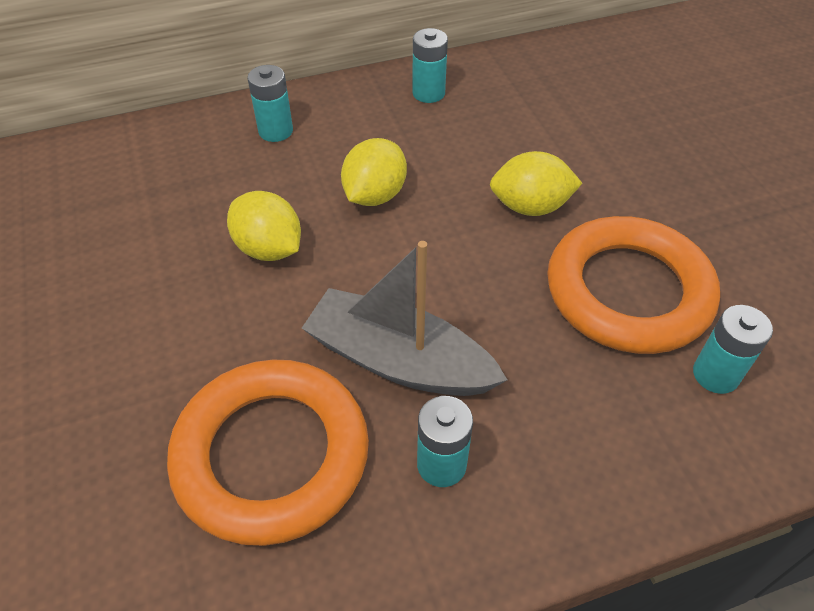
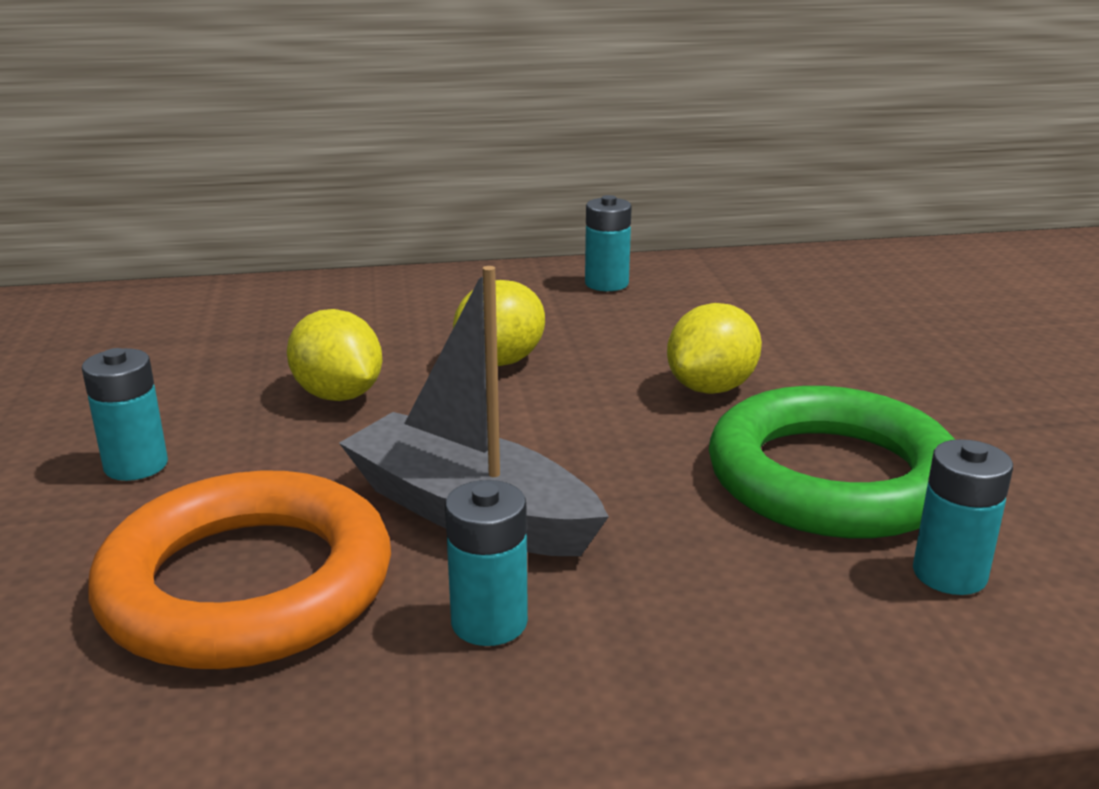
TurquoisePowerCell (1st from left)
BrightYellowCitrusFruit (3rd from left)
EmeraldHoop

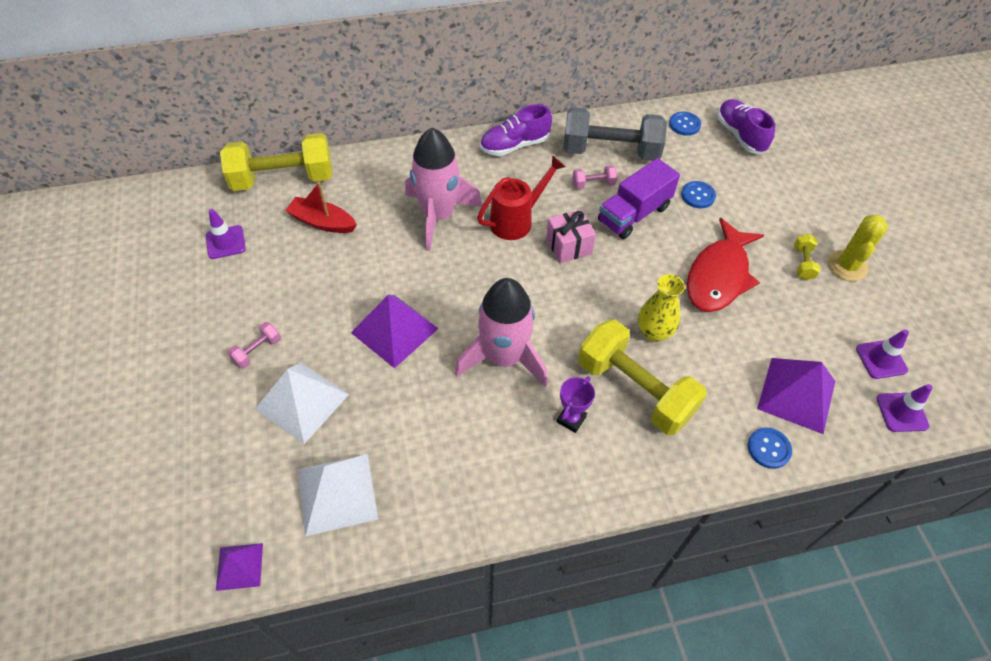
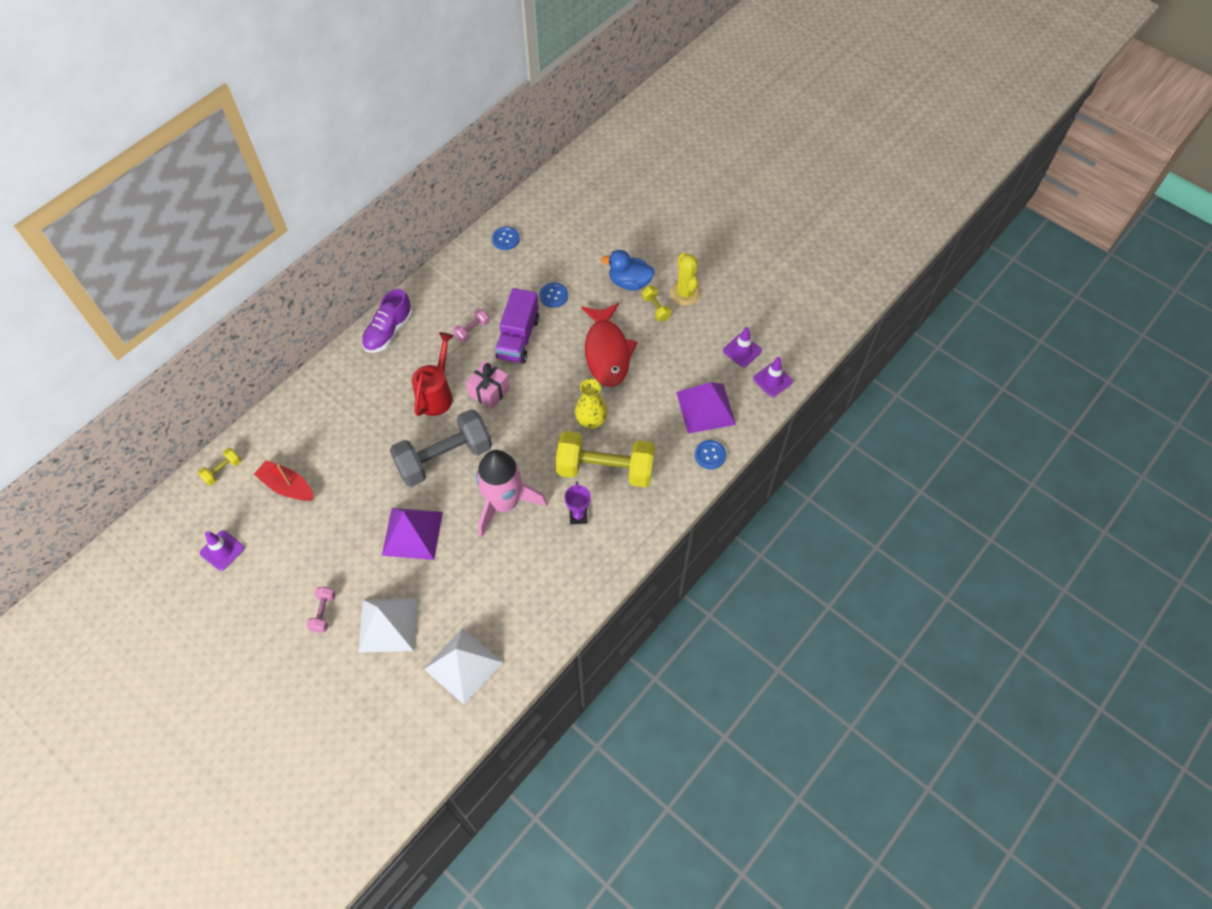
RoyalPurpleShoe (2nd from left in the first image)
GrayHandWeight
PinkRocket (1st from left in the first image)
BrightYellowHandWeight (1st from left)
RedBoat
RoyalPurplePyramid (1st from left in the first image)
BlueToyDuck

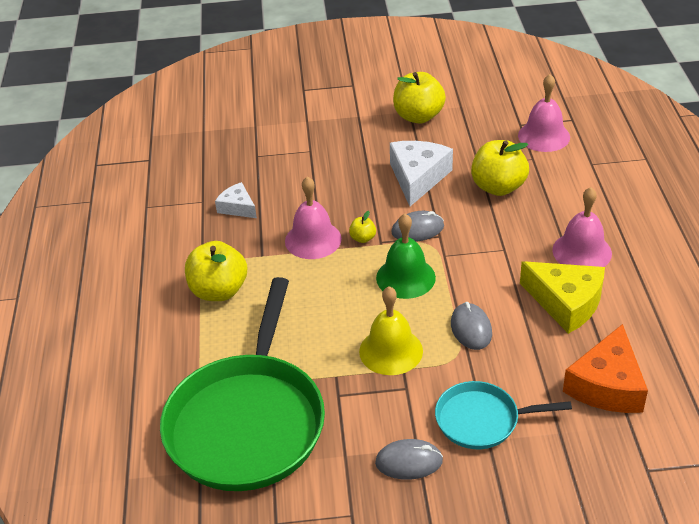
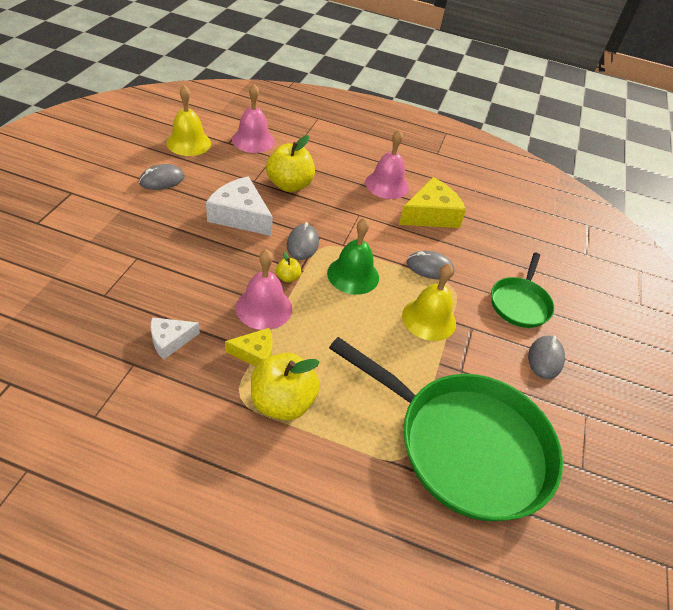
GrayMouse (1st from left)
BrightOrangeCheeseWedge
EmeraldFryingPan (2nd from left)
BrightYellowBell (1st from left)
BrightYellowCheeseWedge (1st from left)

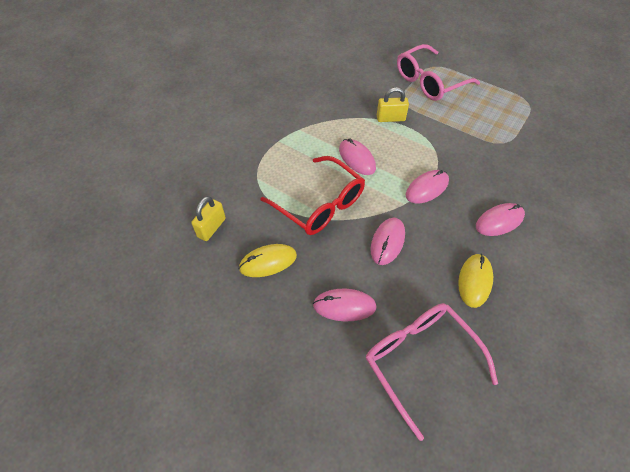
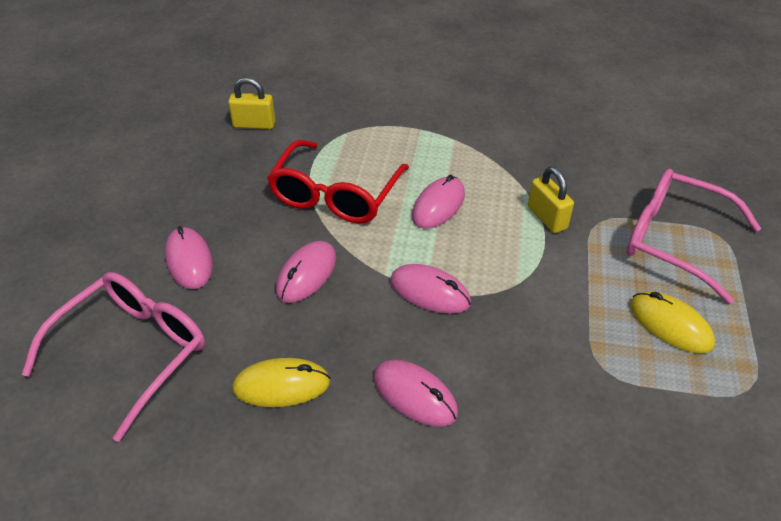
PinkMouse (2nd from left)
BrightYellowMouse (2nd from left)

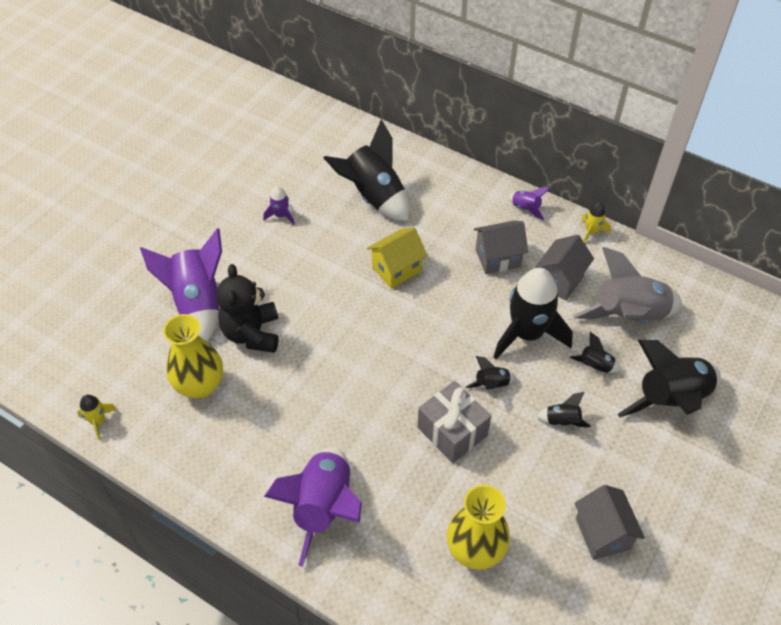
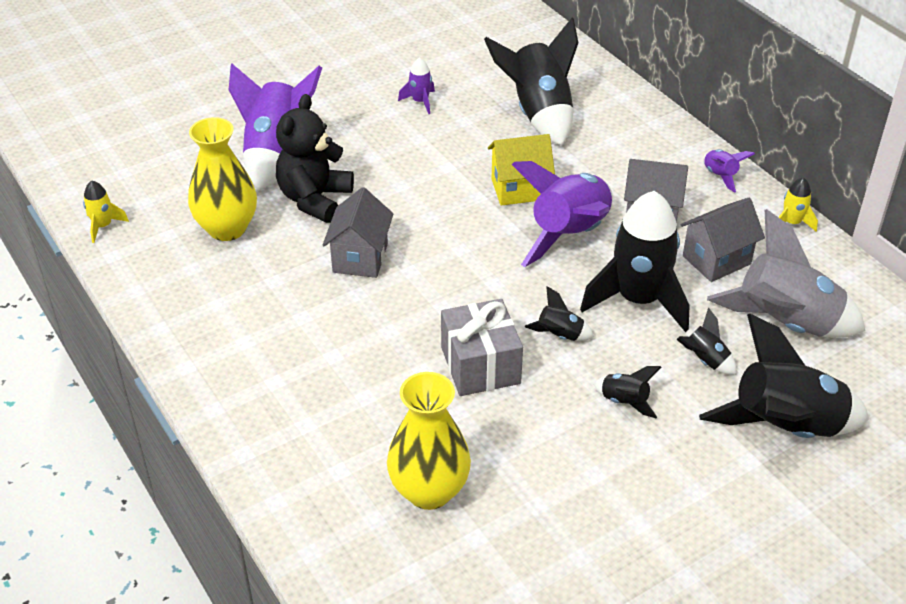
RoyalPurpleRocket (3rd from left)
GrayHouse (1st from left)

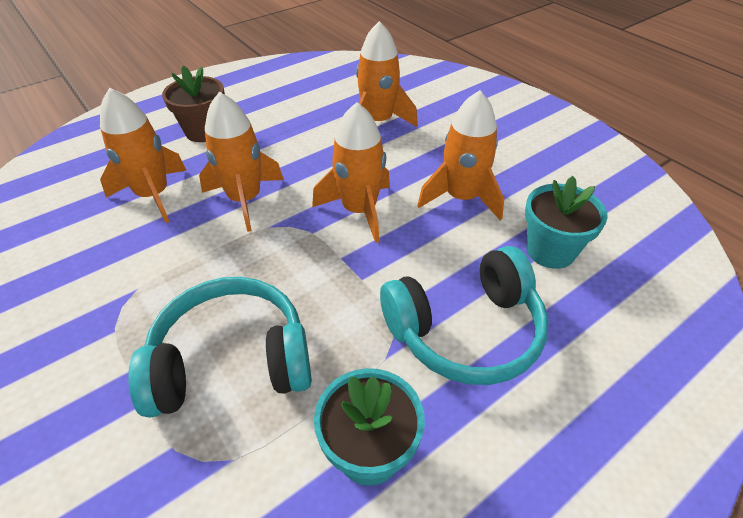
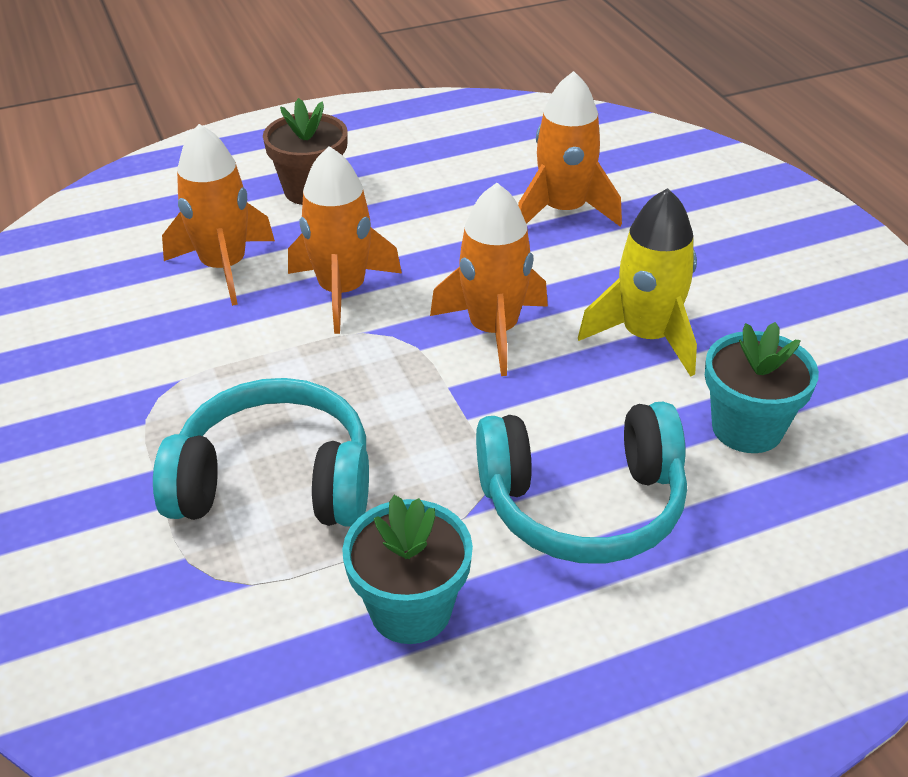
BrightYellowRocket

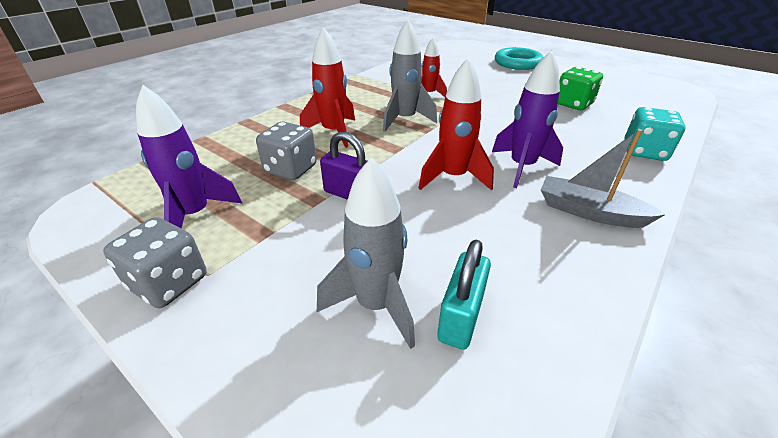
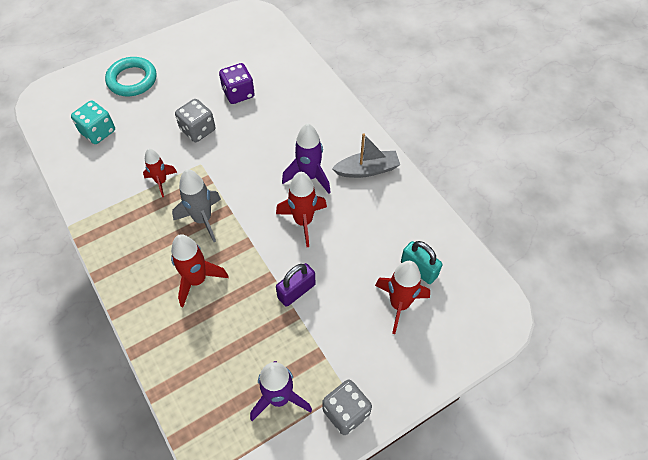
RoyalPurpleDice
TurquoiseDice
GrayDice (1st from left)
GrayBoat
RedRocket (4th from left)

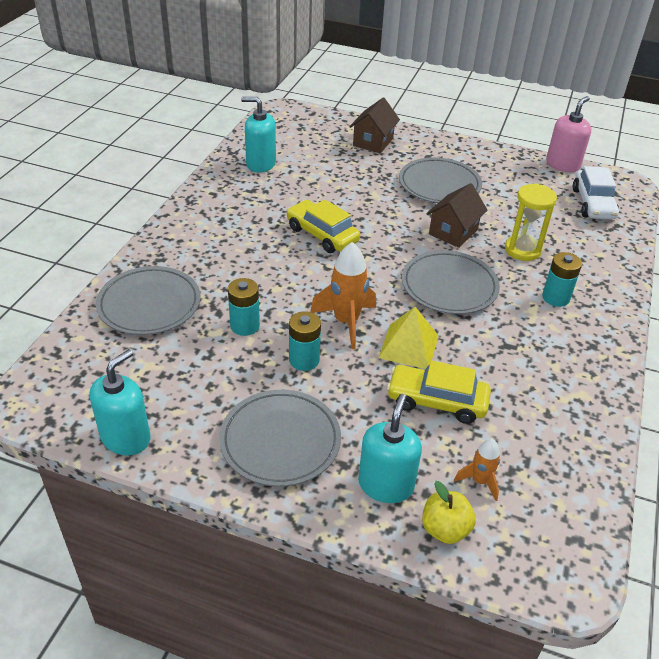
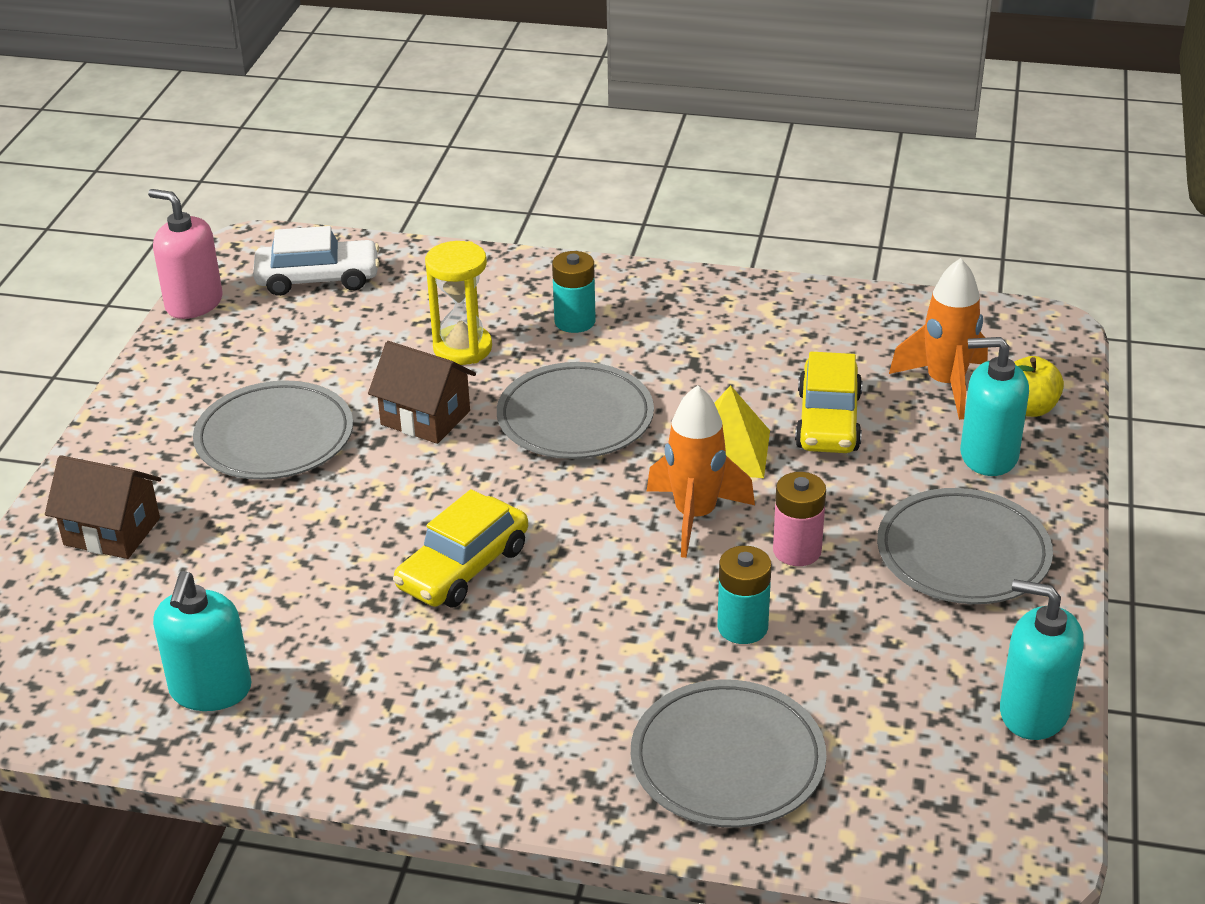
PinkPowerCell
BrightOrangeRocket (2nd from left)

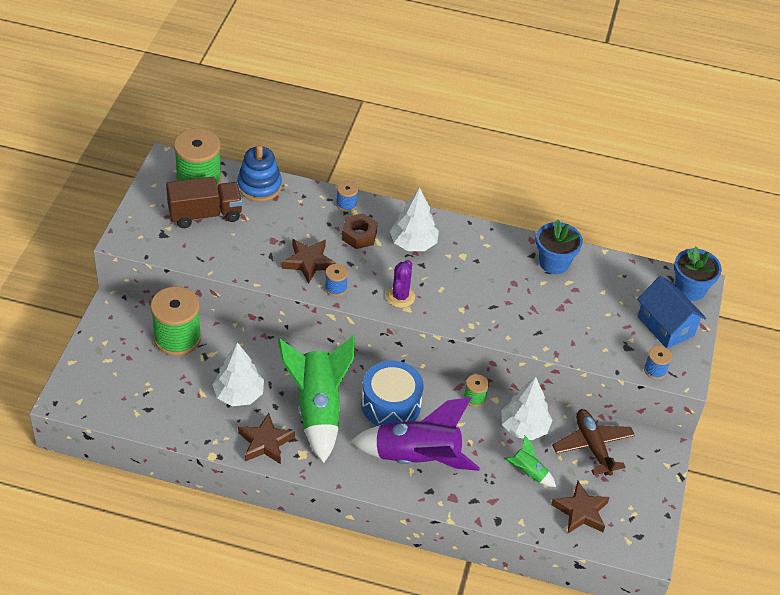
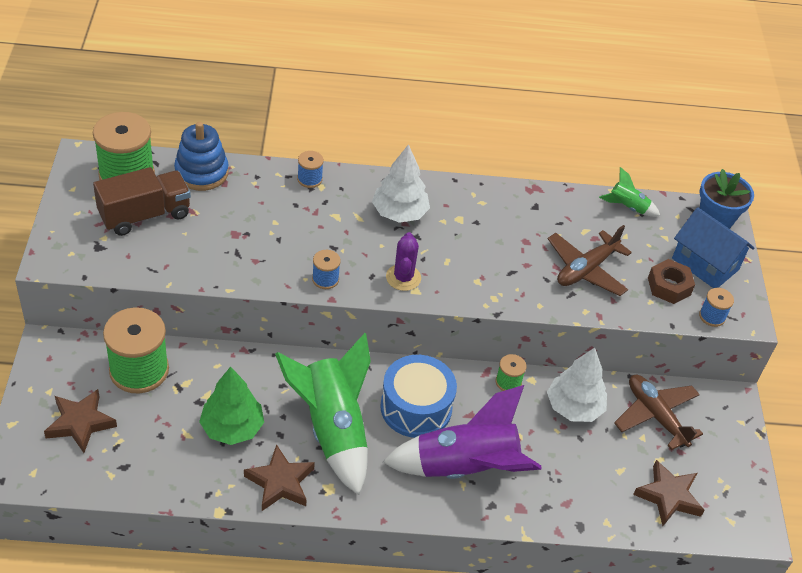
BrownNut
BluePottedPlant (1st from left in the first image)
BrownStarShape (1st from left)
EmeraldTree
EmeraldRocket (2nd from left)
BrownPlane (1st from left)

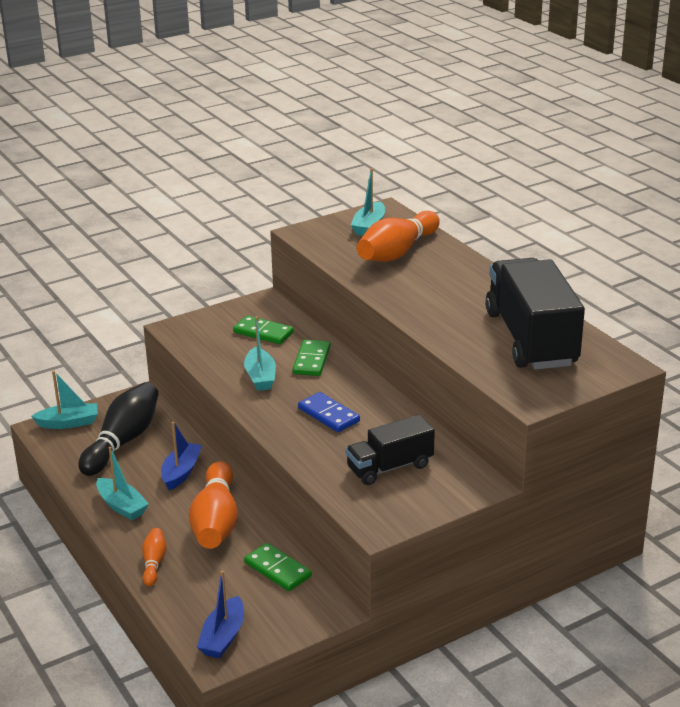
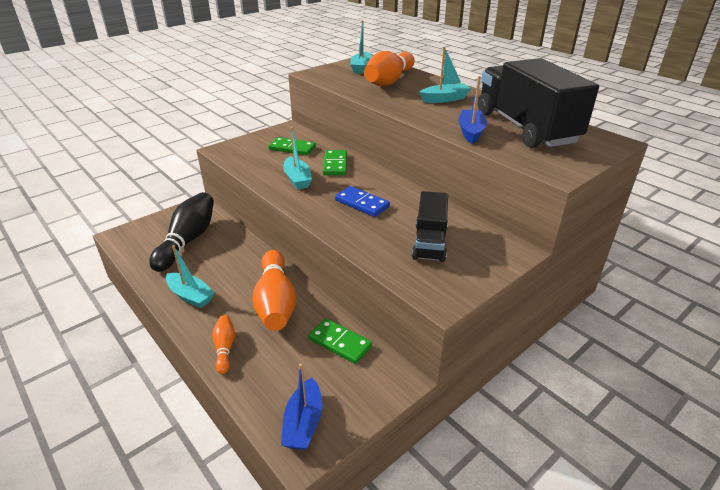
TurquoiseBoat (4th from left)
JetBlackTruck (1st from left)
BlueBoat (2nd from left)

